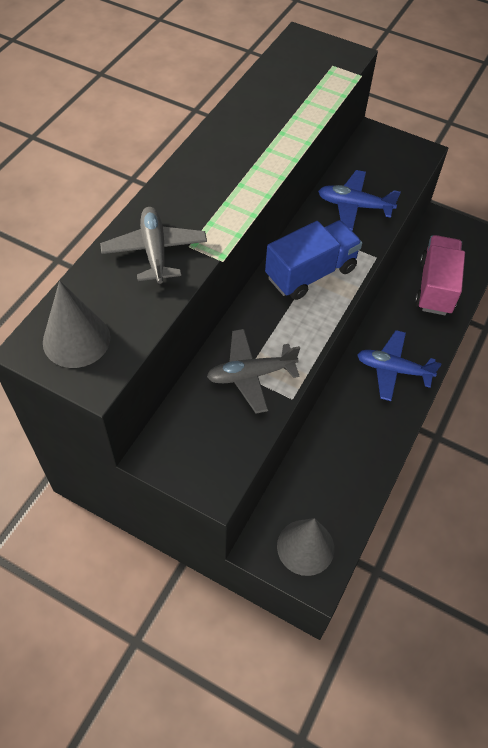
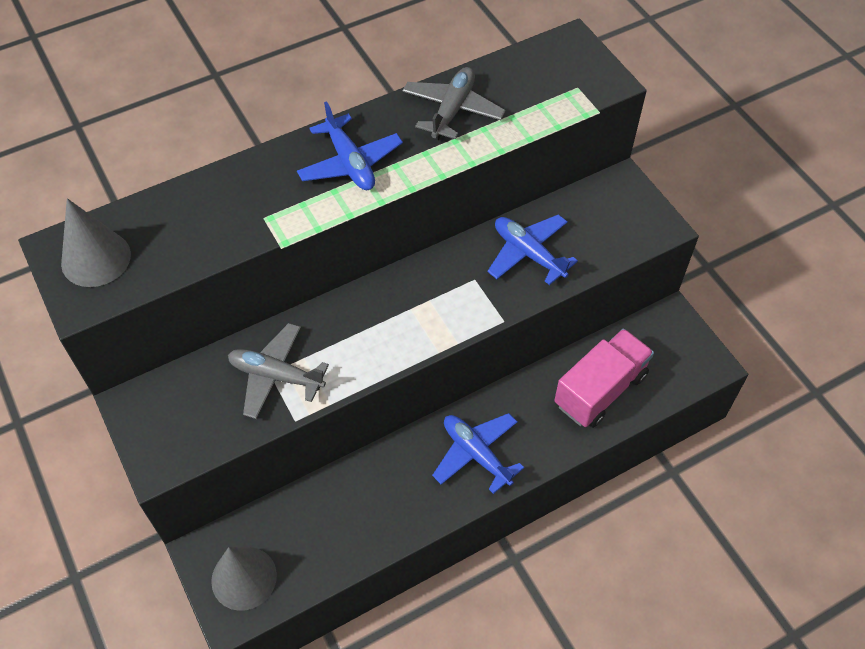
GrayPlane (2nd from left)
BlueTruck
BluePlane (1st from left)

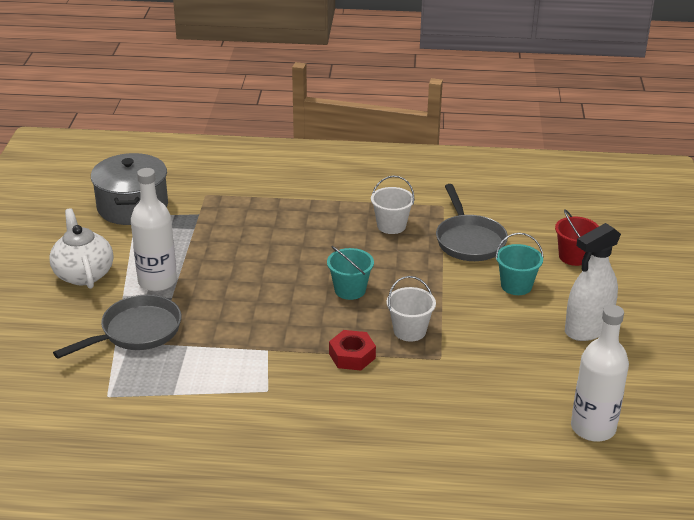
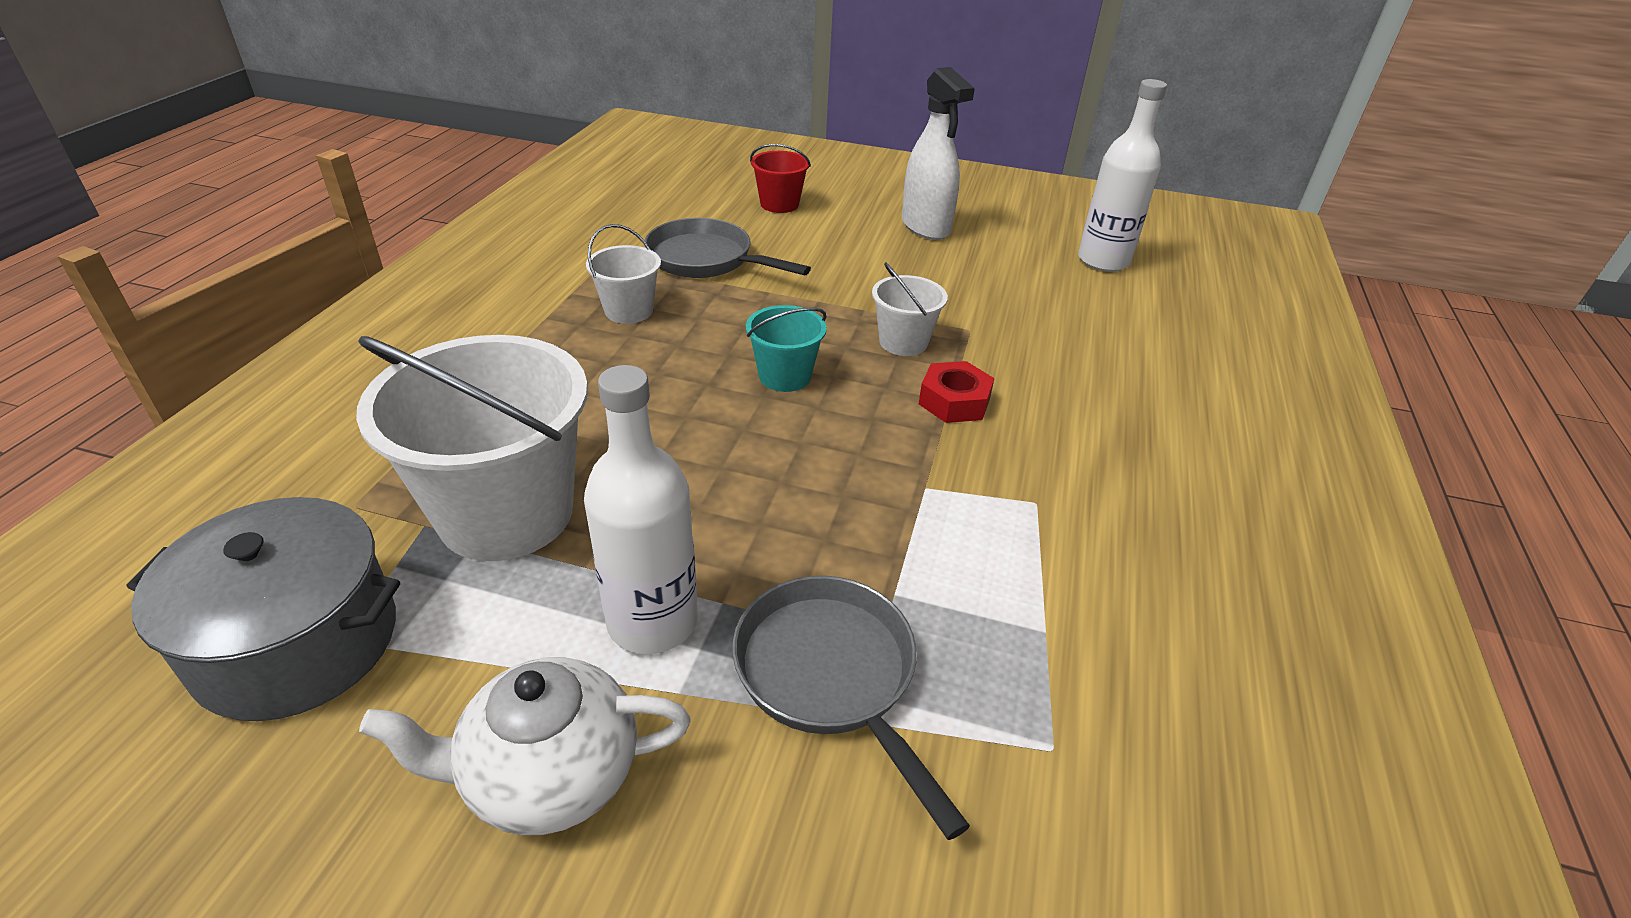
GrayFryingPan (1st from left)
TurquoisePail (2nd from left in the first image)
PureWhitePail (1st from left)

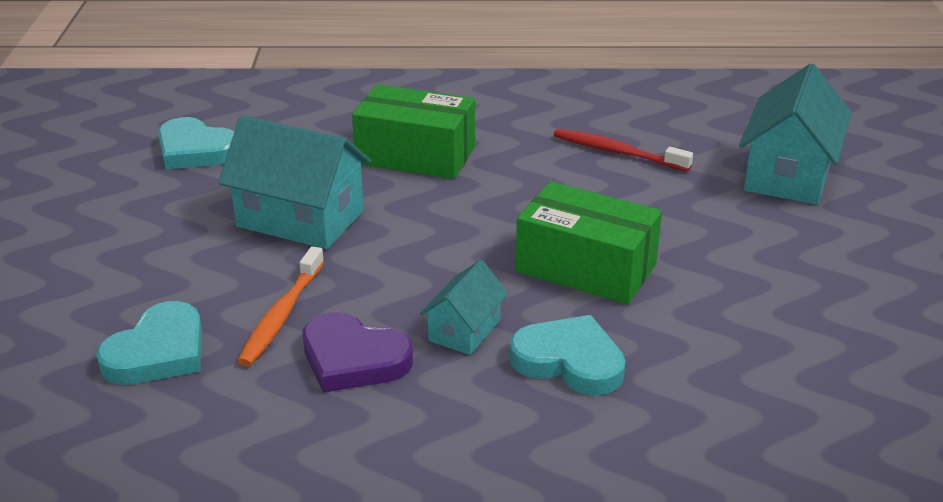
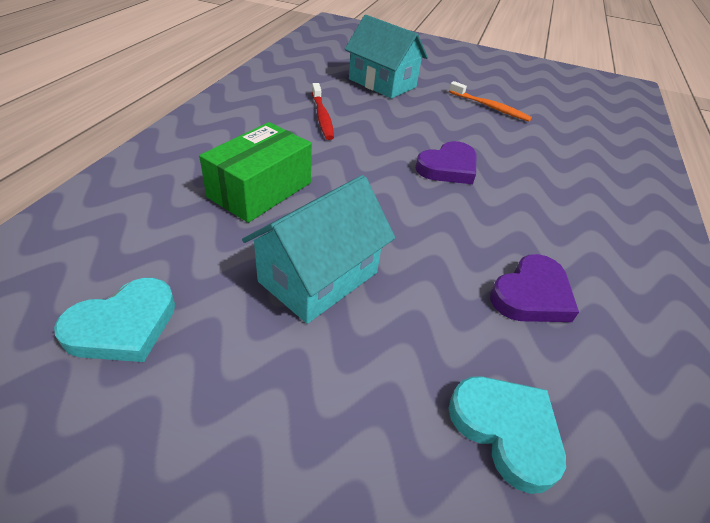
RedToothBrush
RoyalPurpleLoveHeart (1st from left)
BrightOrangeToothBrush
TurquoiseHouse (2nd from left in the first image)
TurquoiseLoveHeart (3rd from left in the first image)

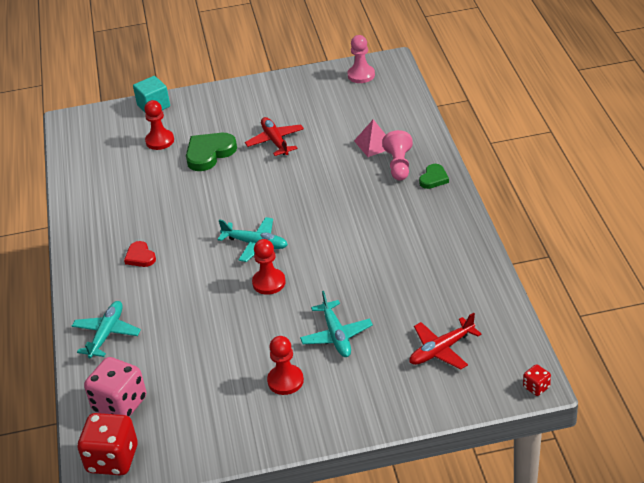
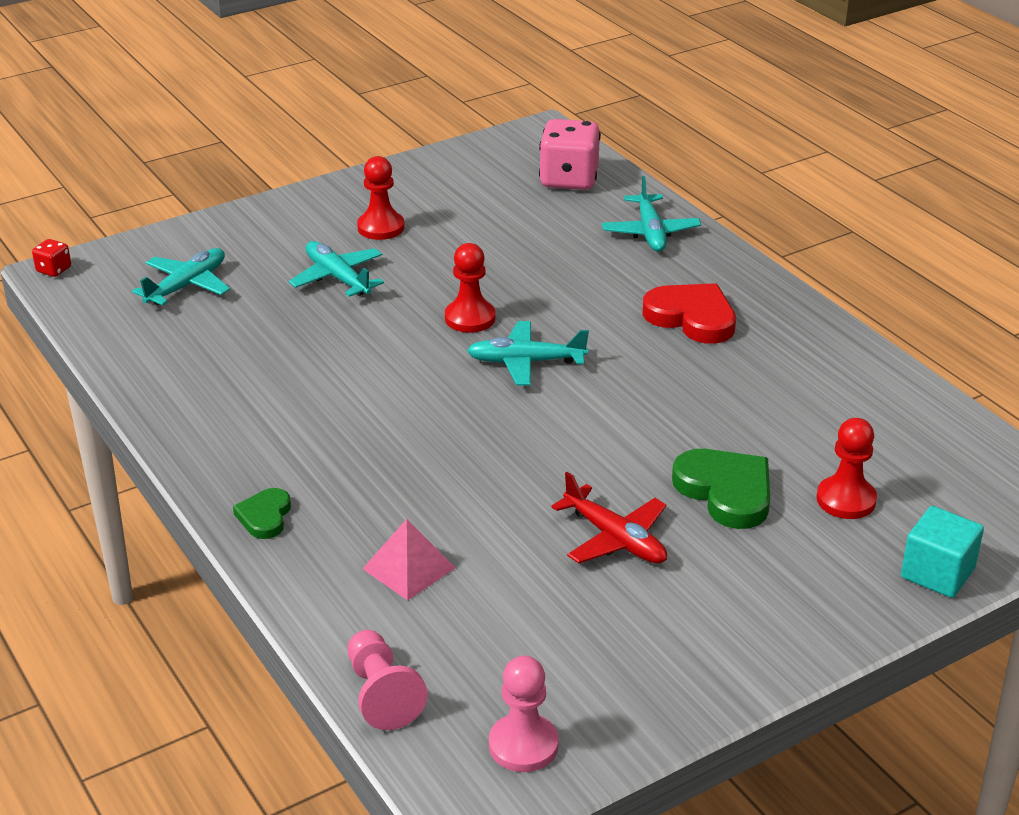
PinkGamePawn (1st from left)
EmeraldLoveHeart (2nd from left)
RedLoveHeart
TurquoisePlane (1st from left)
RedDice (1st from left in the first image)

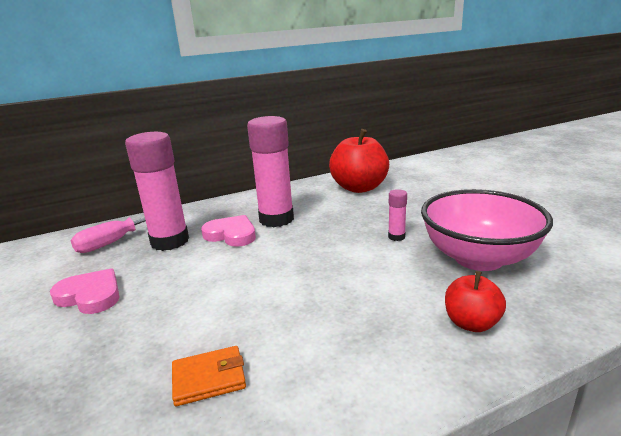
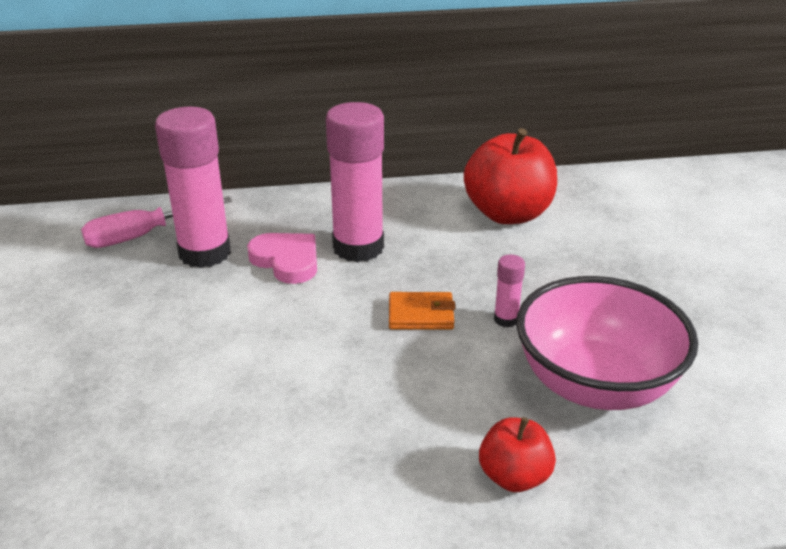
PinkLoveHeart (1st from left in the first image)
BrightOrangeBillfold

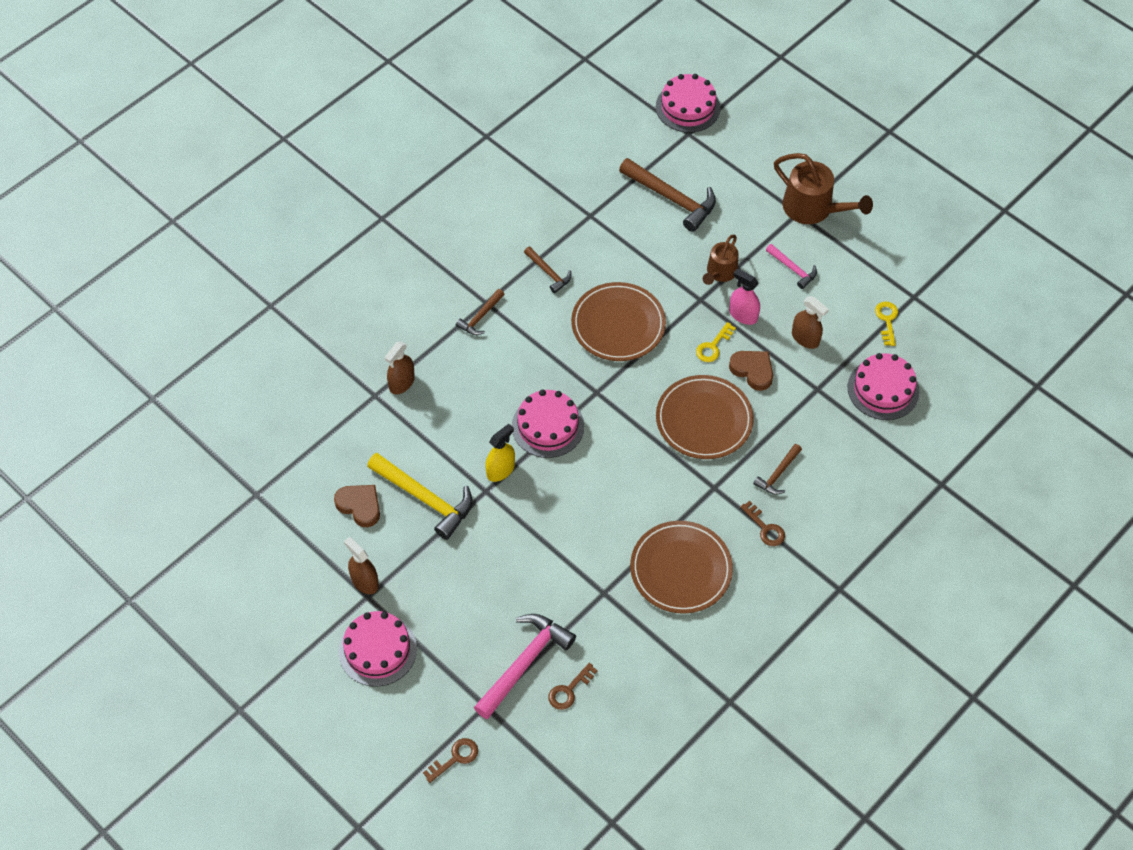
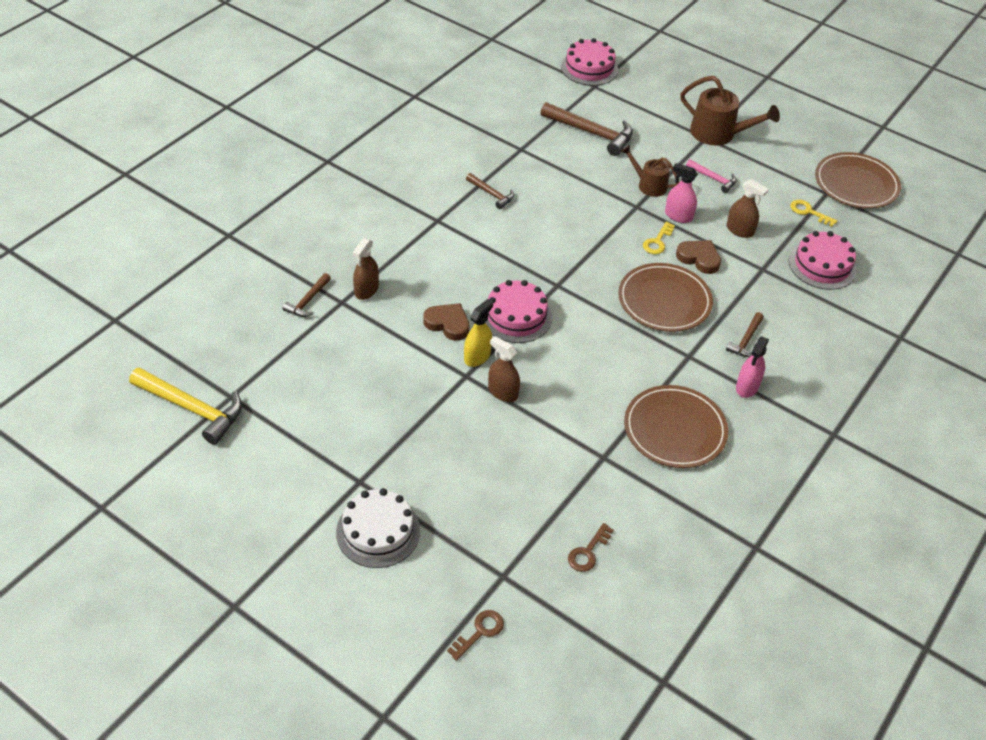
BrownSprinklingCan (1st from left)
BrownDinnerPlate (3rd from left)
BrownClawHammer (1st from left)
BrightYellowKey (2nd from left)
BrightYellowClawHammer
BrownLoveHeart (1st from left)
PinkSprayBottle (2nd from left)
BrownSprayBottle (2nd from left)
PureWhiteGateau
PinkClawHammer (1st from left in the first image)

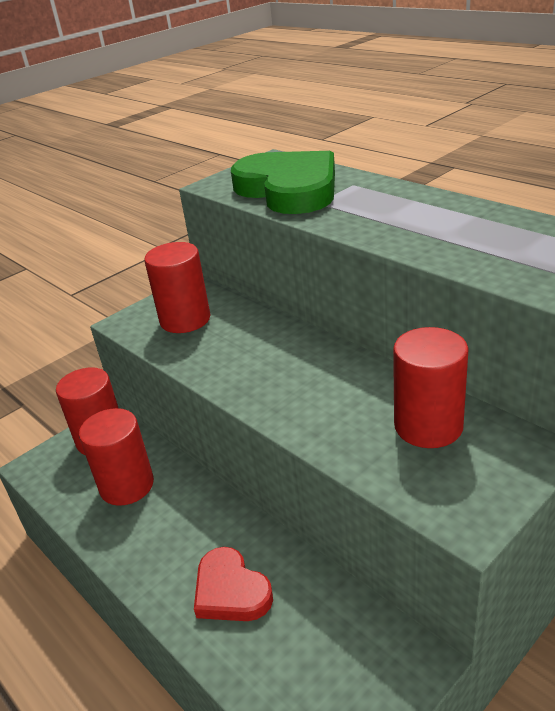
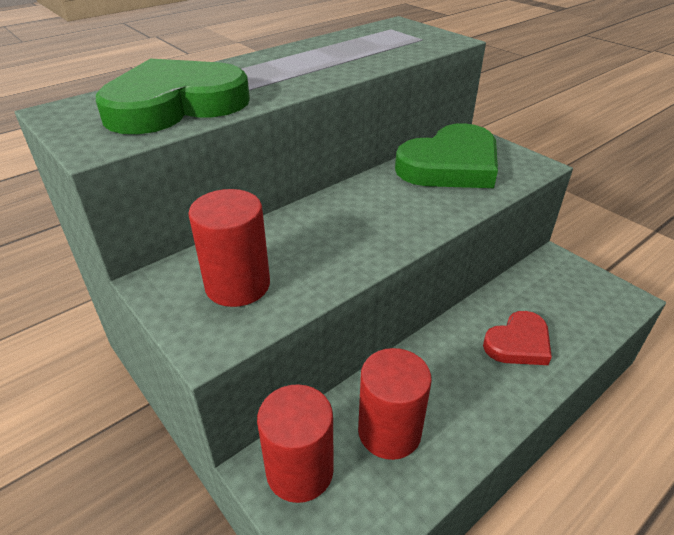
EmeraldLoveHeart (2nd from left)

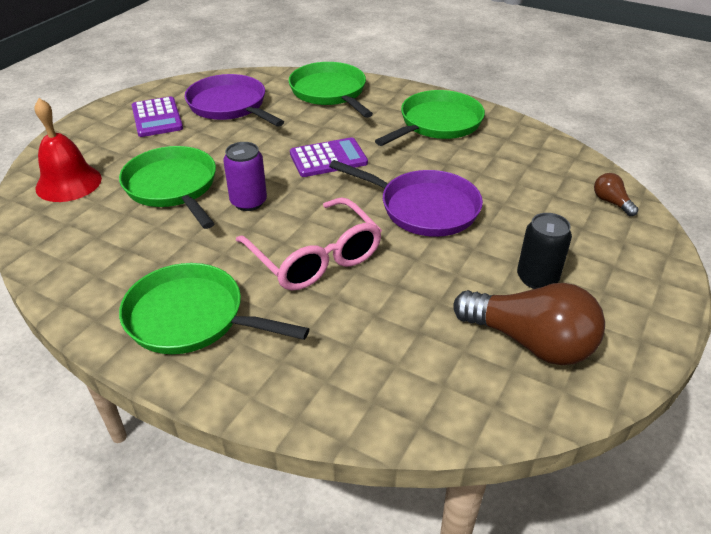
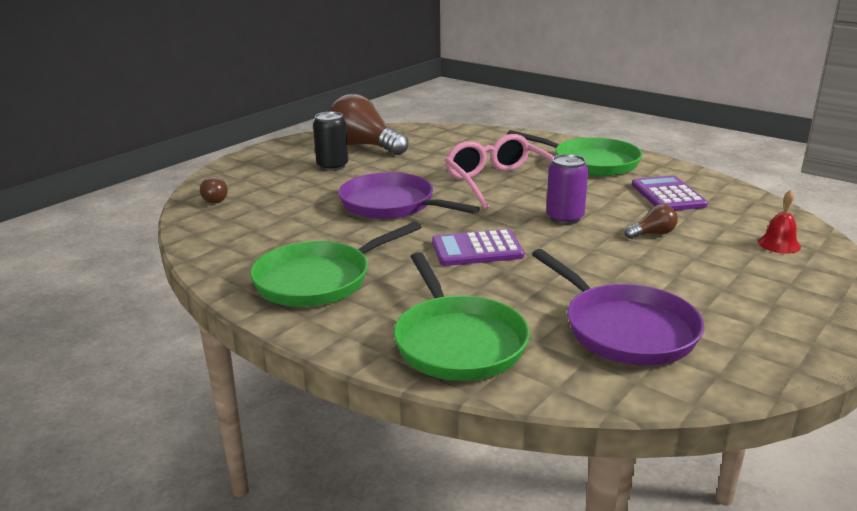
RoyalPurpleAddingMachine (2nd from left)
RedBell
BrownBulb (3rd from left)

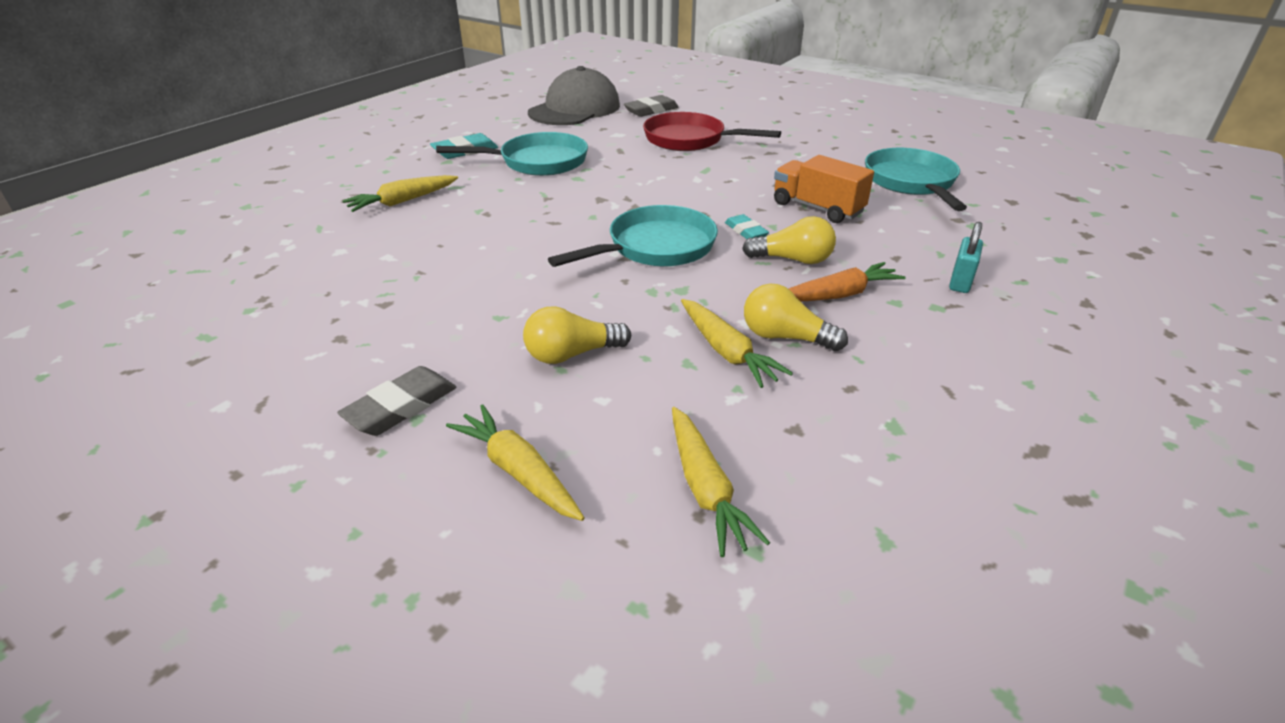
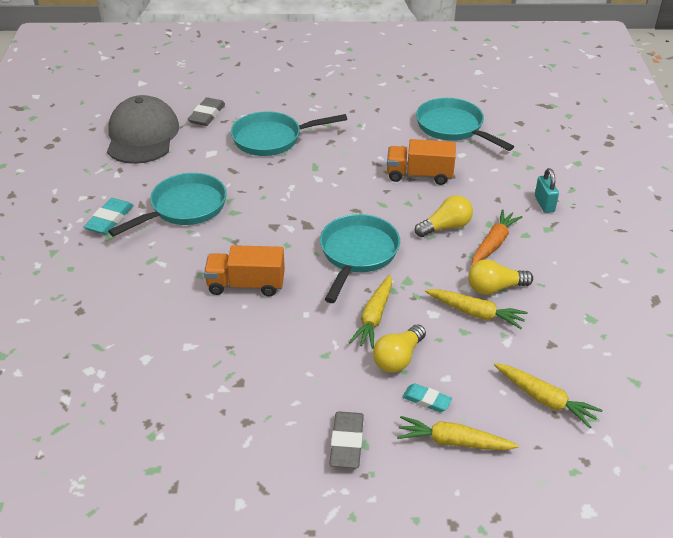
TurquoiseFryingPan (2nd from left)
BrightYellowToyCarrot (1st from left)
TurquoiseEraser (2nd from left)
BrightOrangeTruck (1st from left)

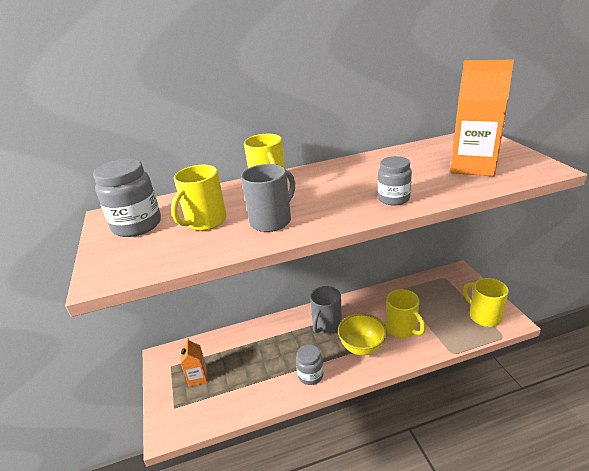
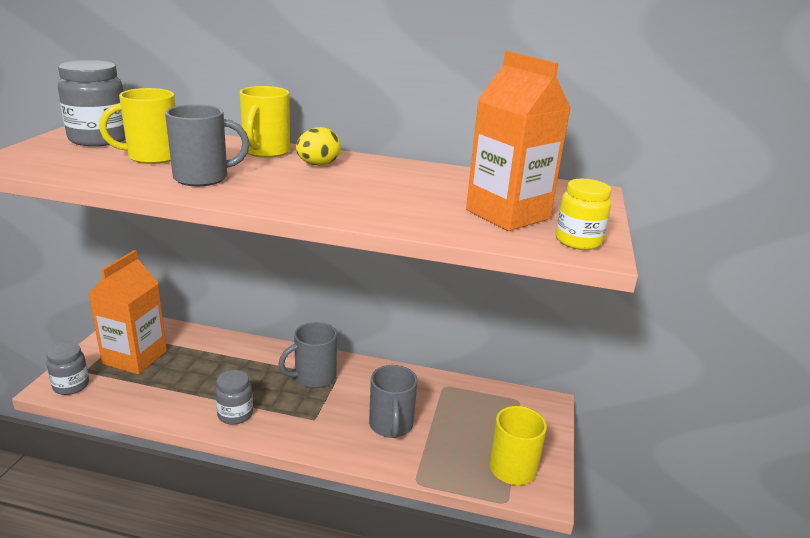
GrayPreserveJar (1st from left)
GrayCoffeeMug (3rd from left)
BrightYellowServingBowl
BrightOrangeJuiceCarton (1st from left)
BrightYellowEgg
BrightYellowPreserveJar

